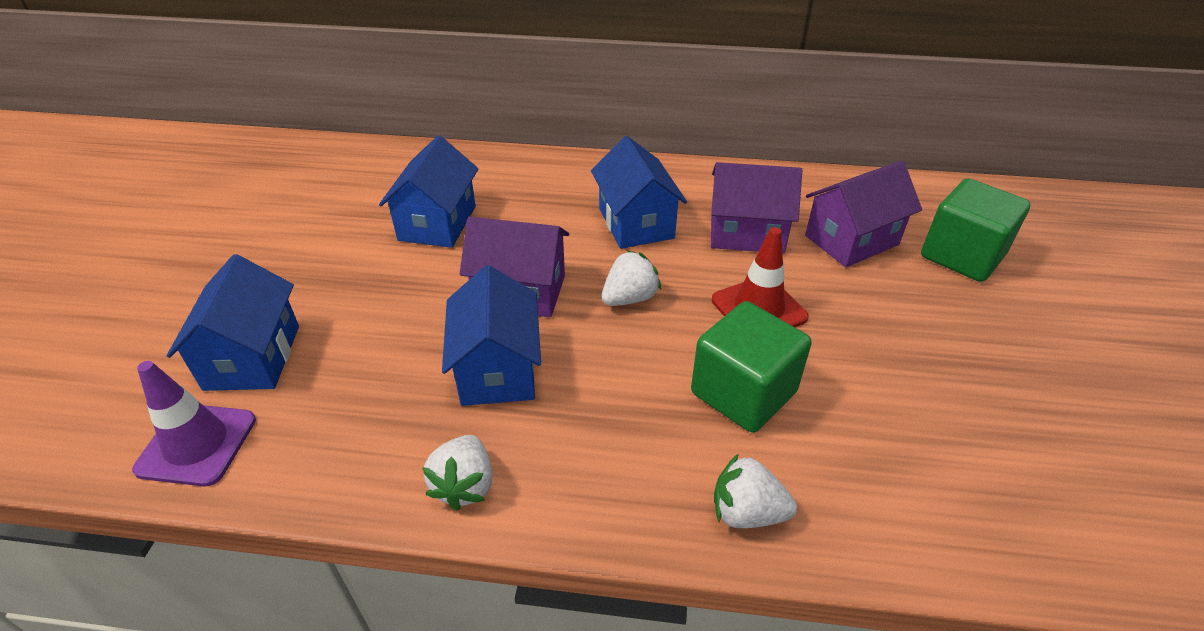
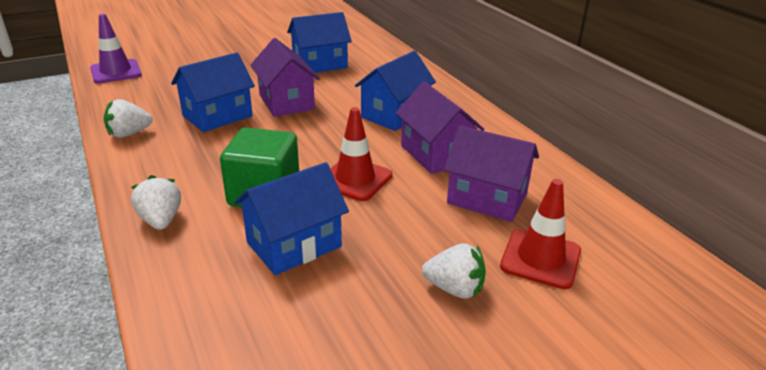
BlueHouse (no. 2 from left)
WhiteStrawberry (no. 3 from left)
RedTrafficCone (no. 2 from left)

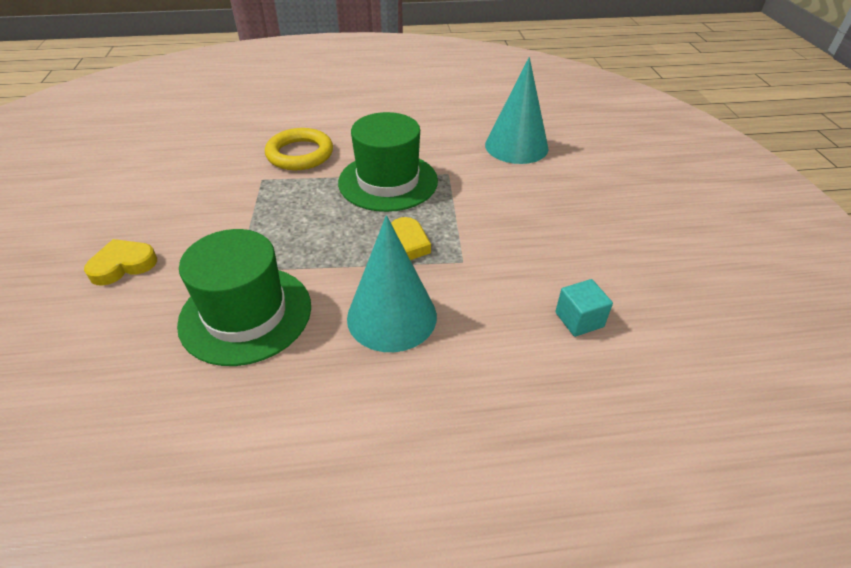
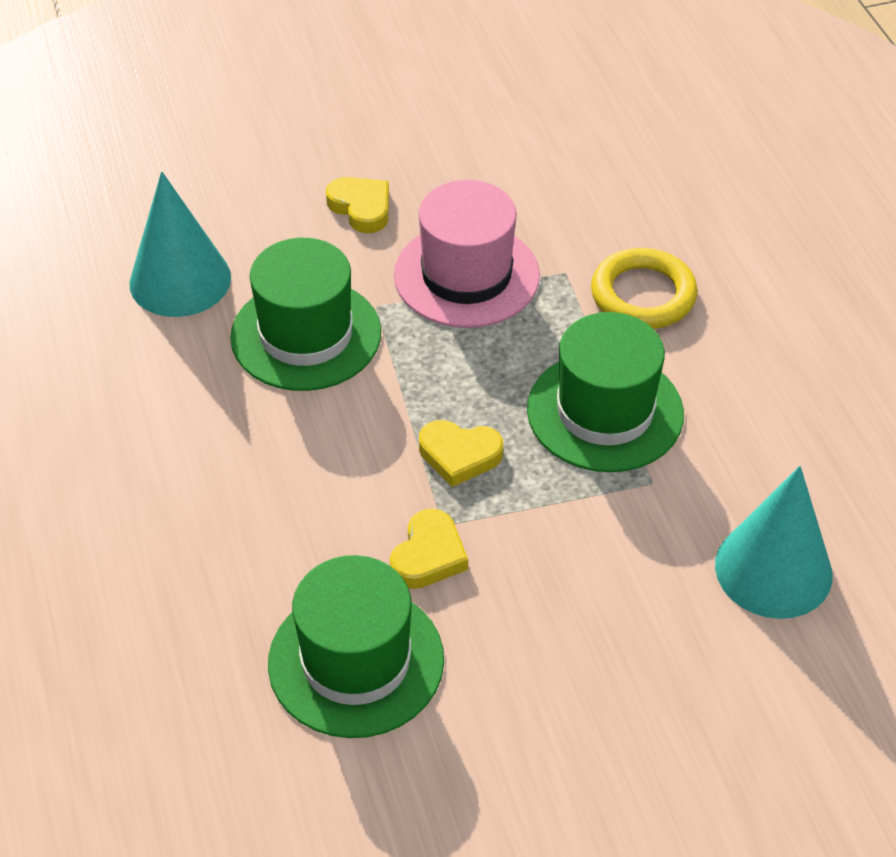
TurquoiseCone (no. 1 from left)
GreenHat (no. 2 from left)
YellowHeart (no. 2 from left)
PinkHat

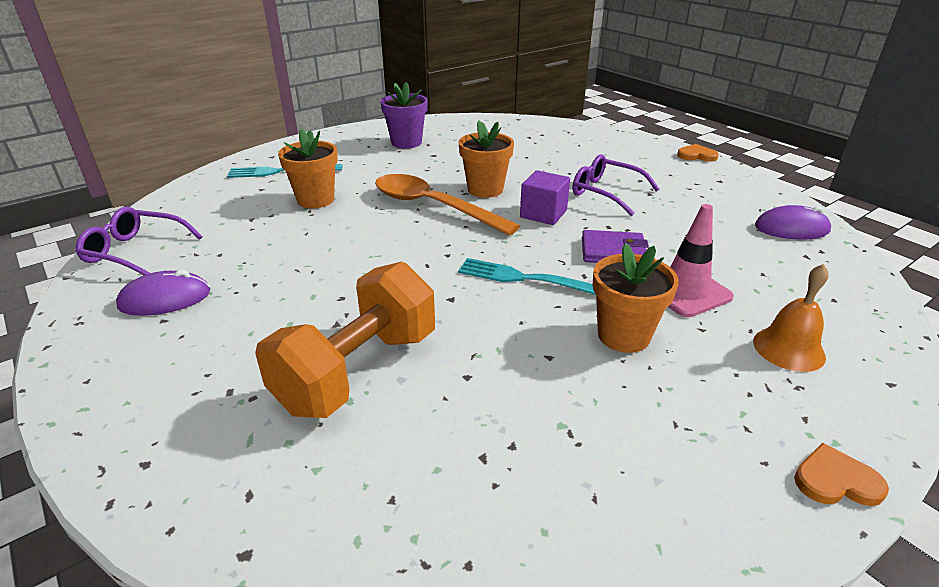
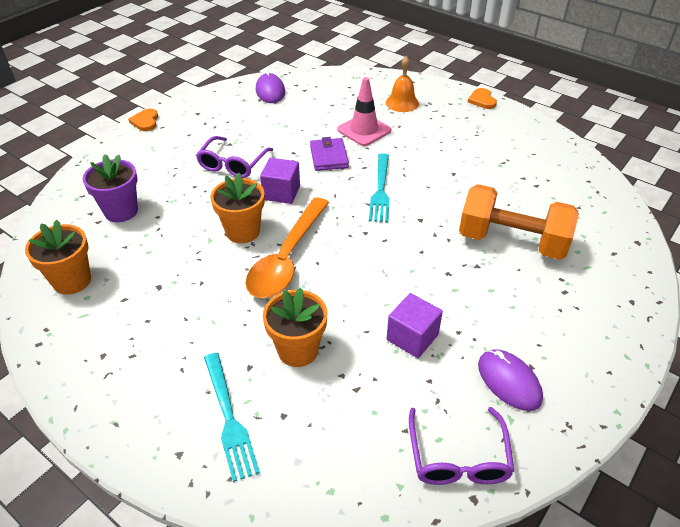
PurpleFlowerPot
OrangeFlowerPot (no. 1 from left)
PurpleCube (no. 2 from left)

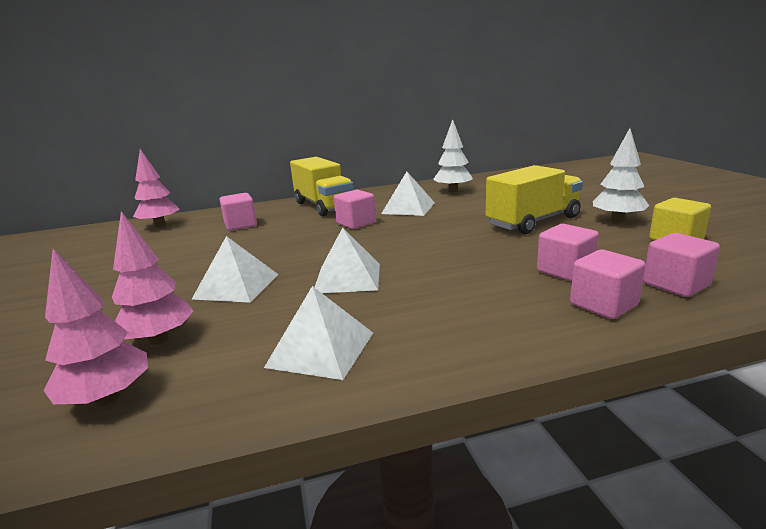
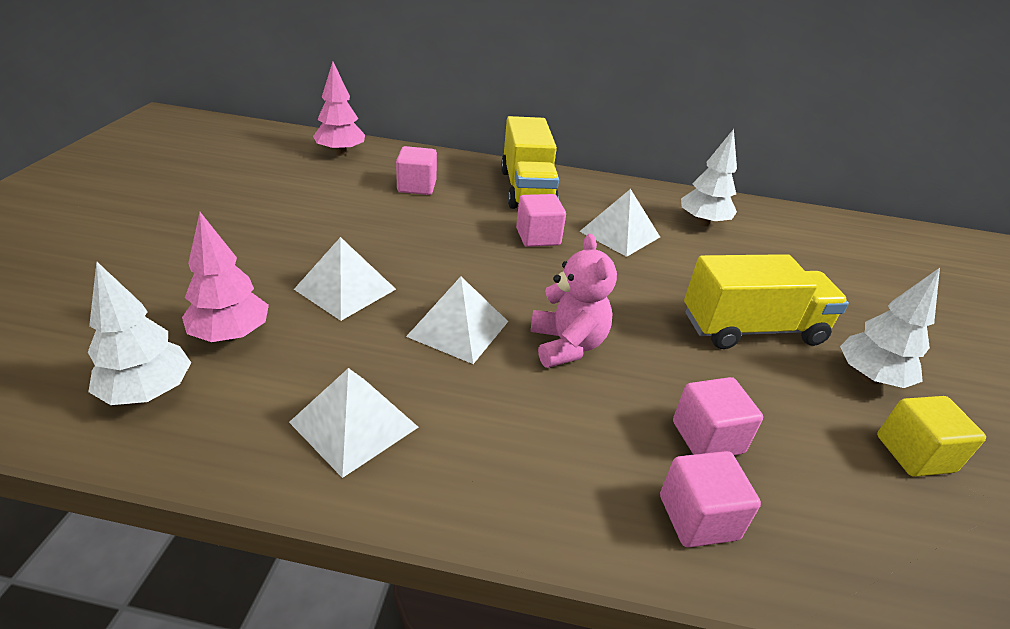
WhiteTree (no. 1 from left)
PinkCube (no. 5 from left in the first image)
PinkTeddyBear

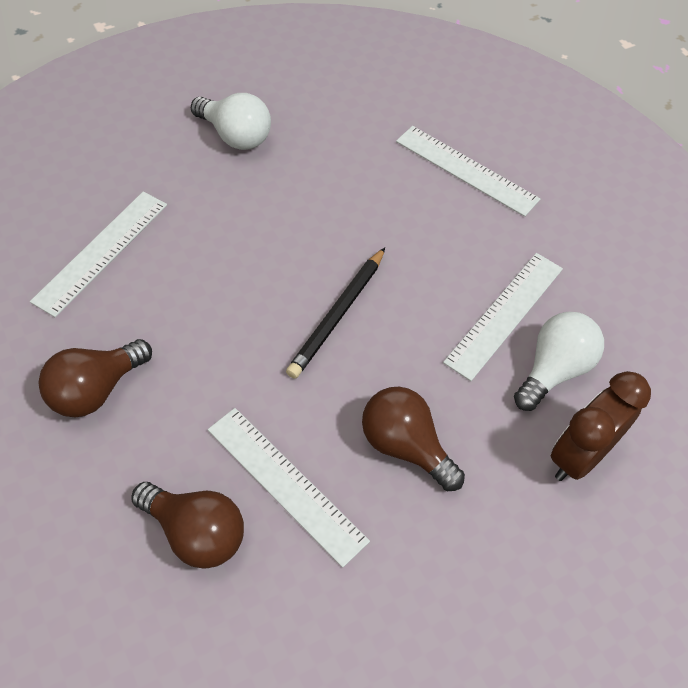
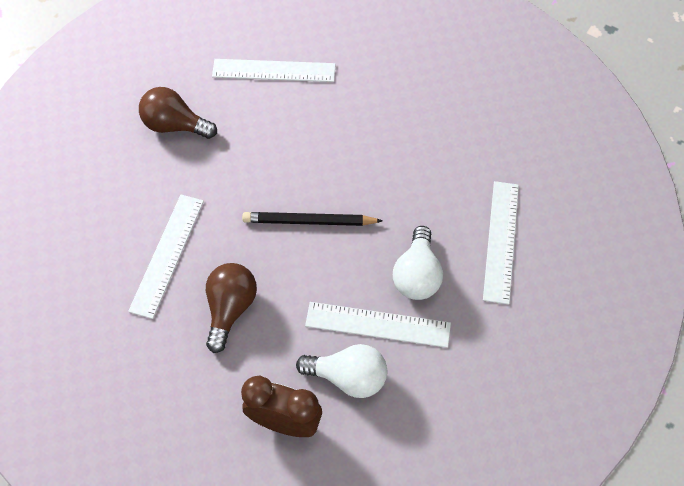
BrownLightBulb (no. 2 from left in the first image)
WhiteLightBulb (no. 2 from left)

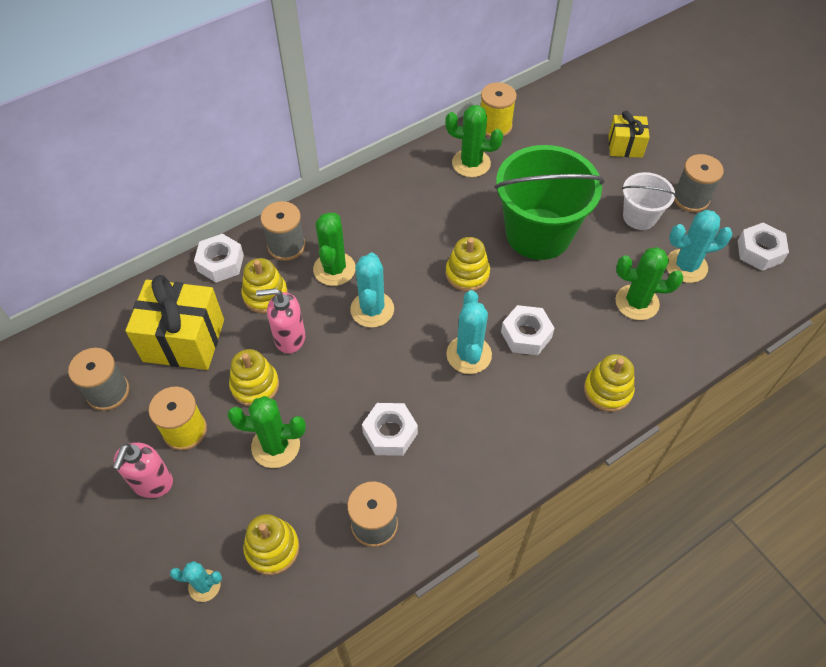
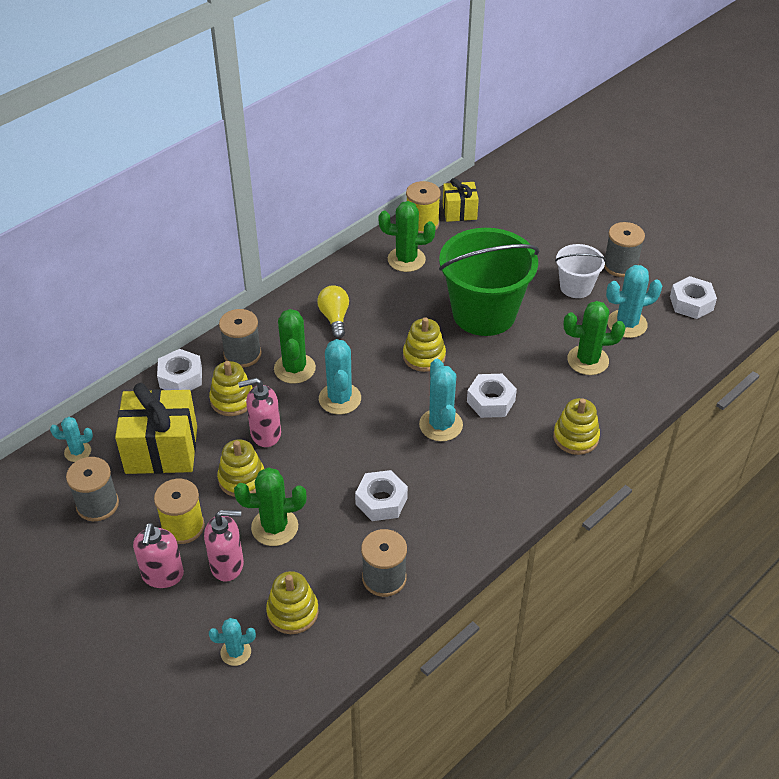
YellowGift (no. 2 from left)
TurquoiseCactus (no. 1 from left)
PinkSoapDispenser (no. 2 from left)
YellowLightBulb

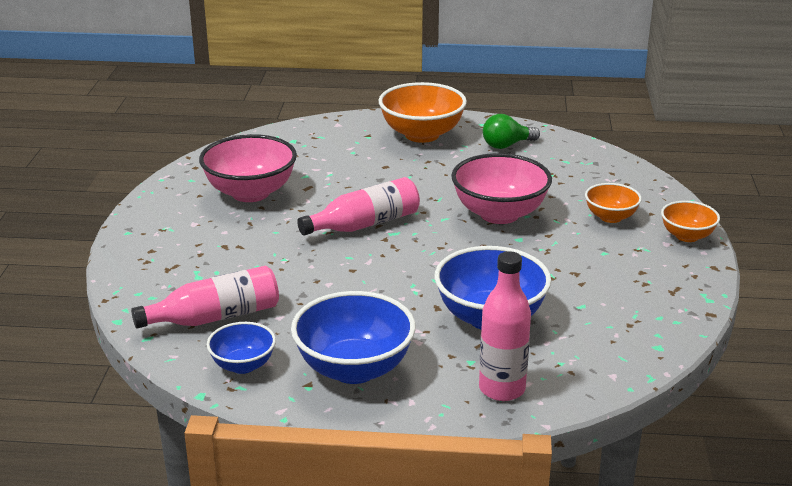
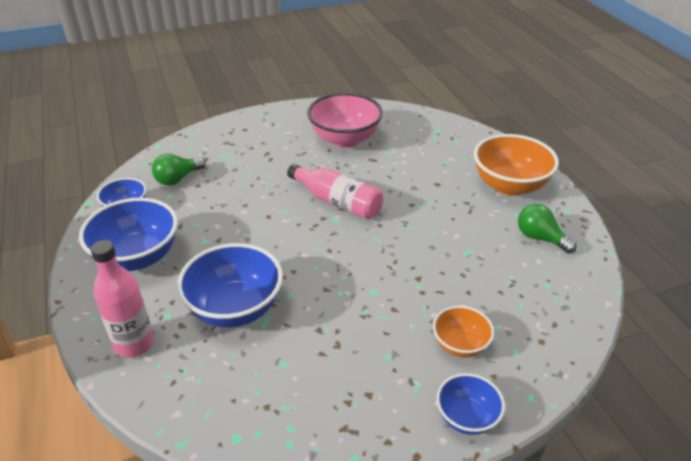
GreenLightBulb (no. 1 from left)
PinkBowl (no. 2 from left in the first image)
BlueBowl (no. 4 from left)

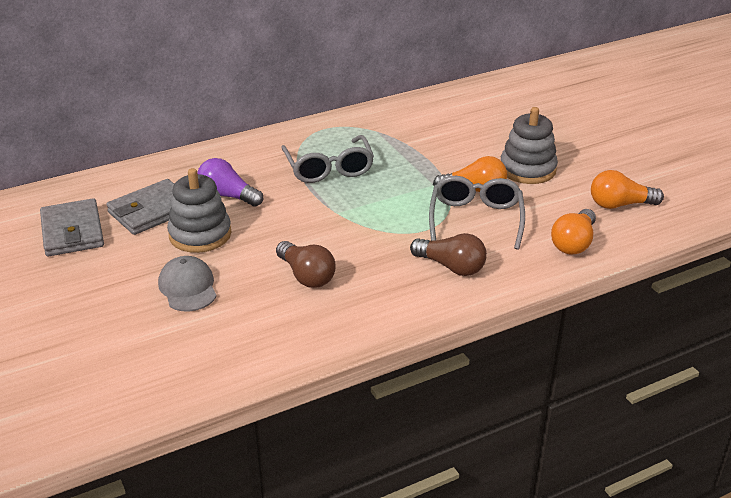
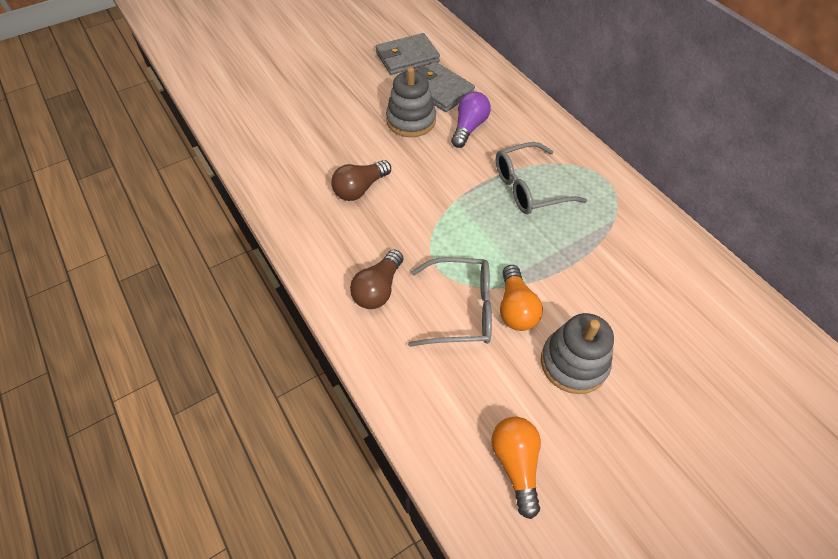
GreyCap
OrangeLightBulb (no. 2 from left in the first image)

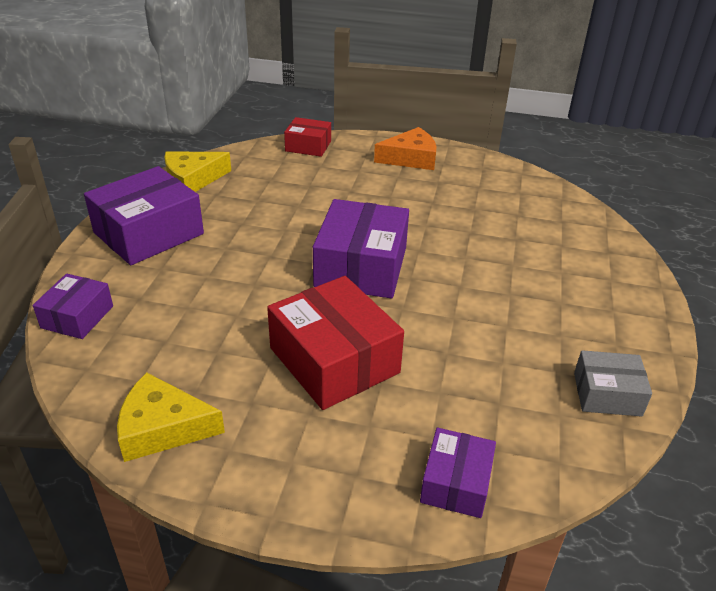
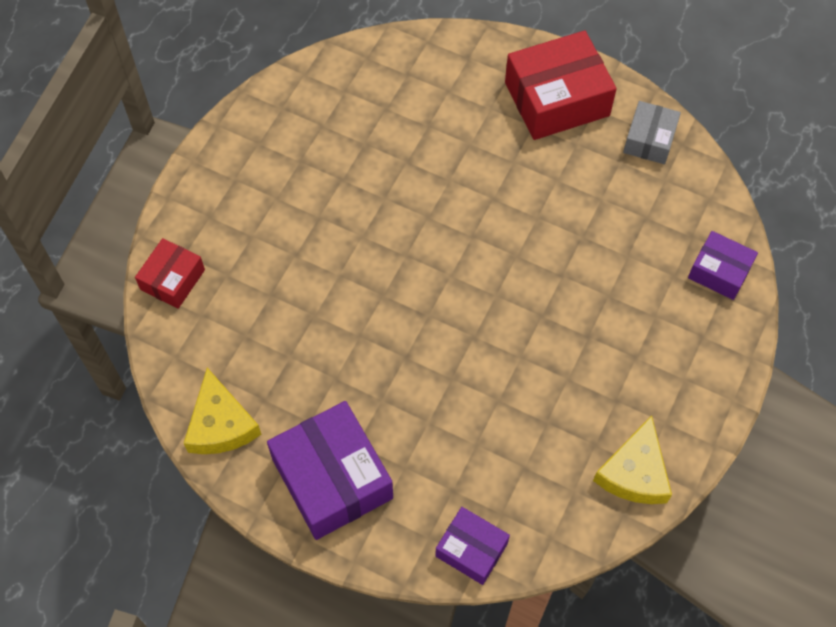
RedBox (no. 2 from left)
PurpleBox (no. 3 from left in the first image)
OrangeCheese

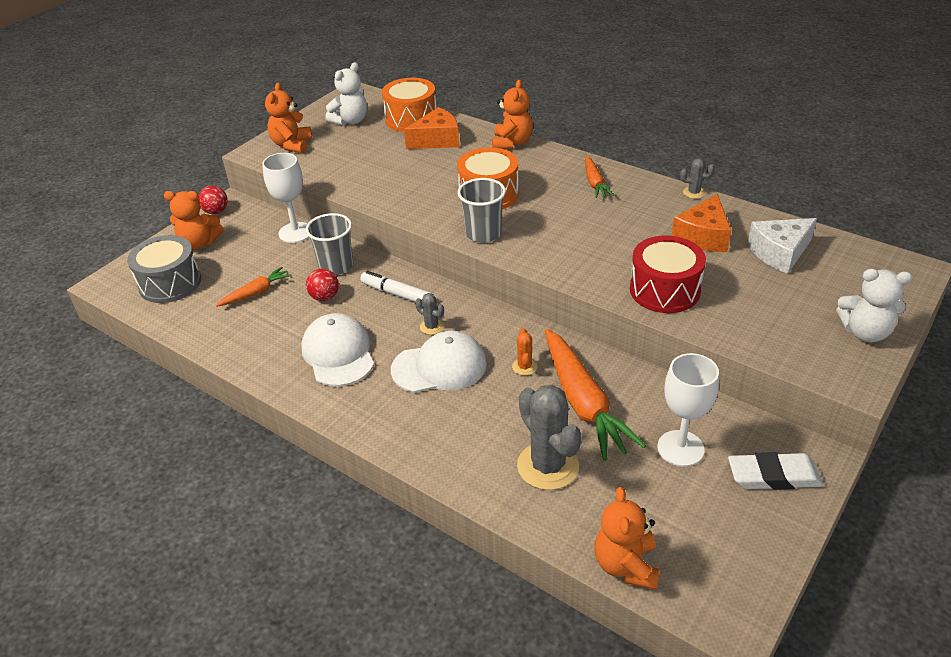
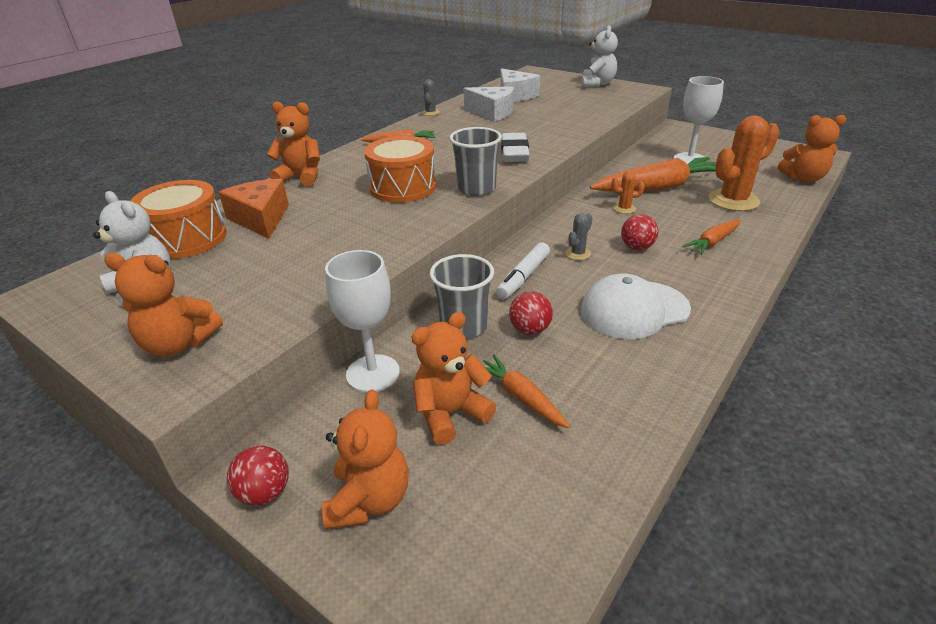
GreyDrum
RedBall (no. 3 from left)
OrangeCactus (no. 2 from left)
RedDrum
WhiteCheese (no. 1 from left)
WhiteEraser
OrangeTeddyBear (no. 4 from left)
OrangeCarrot (no. 4 from left)

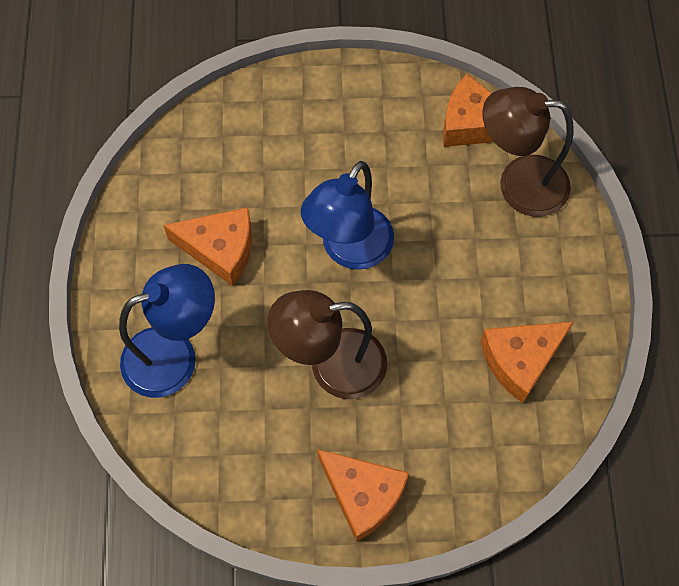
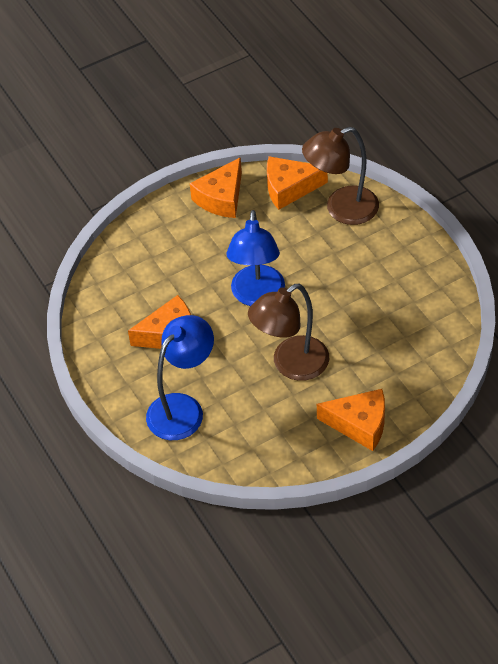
OrangeCheese (no. 2 from left)

